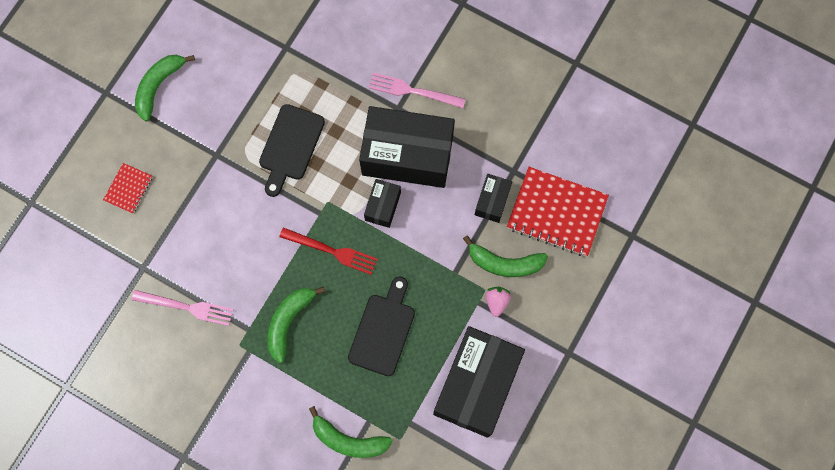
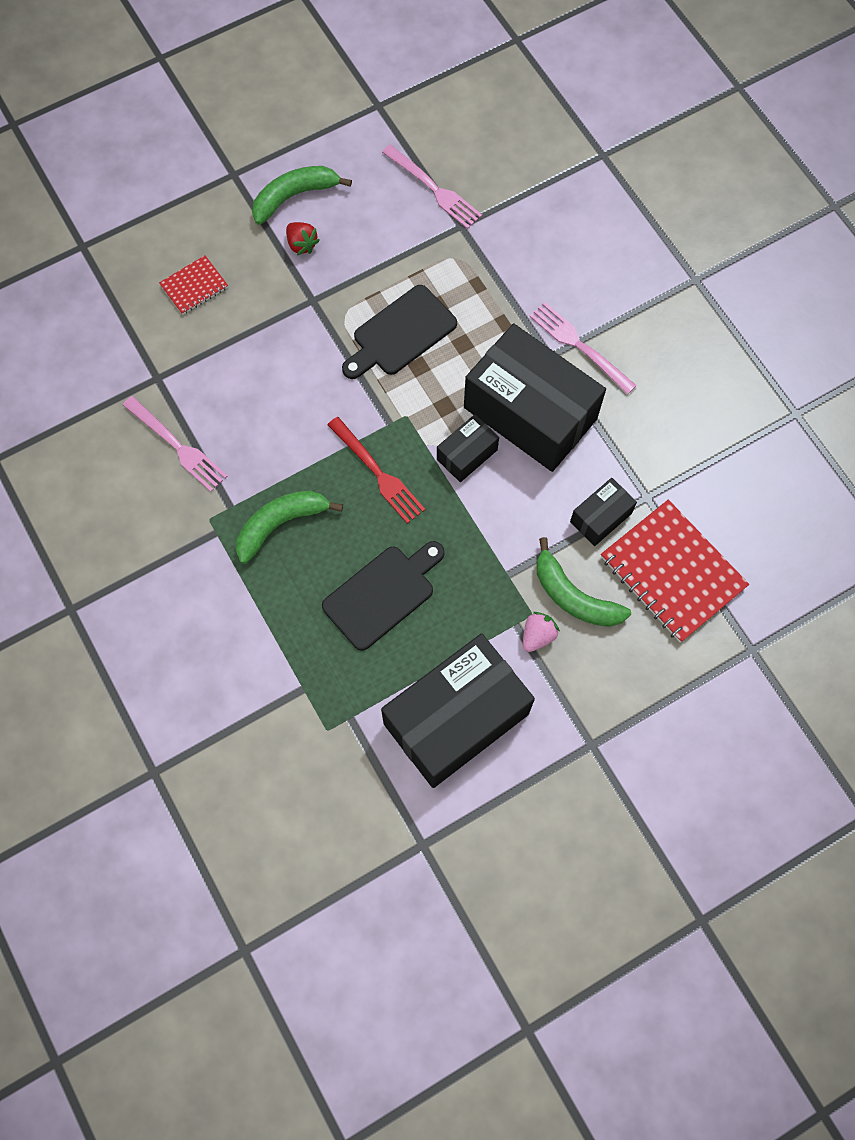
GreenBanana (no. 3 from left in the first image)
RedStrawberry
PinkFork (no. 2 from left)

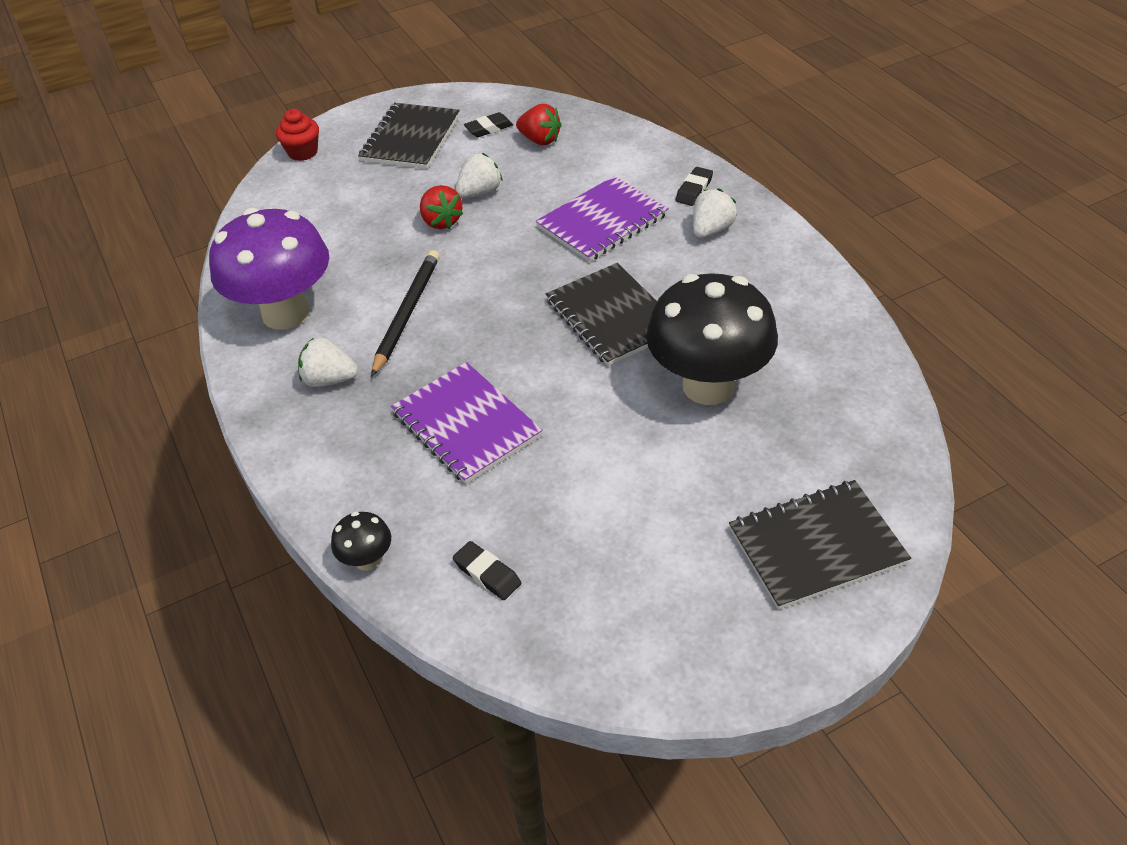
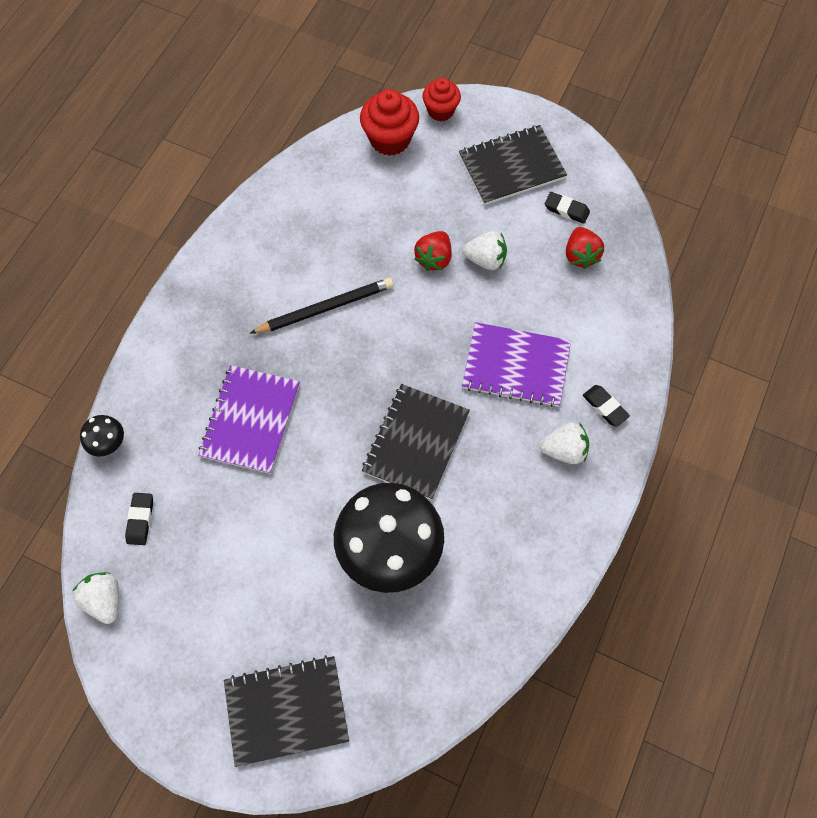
PurpleMushroom
WhiteStrawberry (no. 1 from left)
BlackEraser (no. 3 from left)
BlackNotebook (no. 1 from left)
RedCupcake (no. 1 from left)

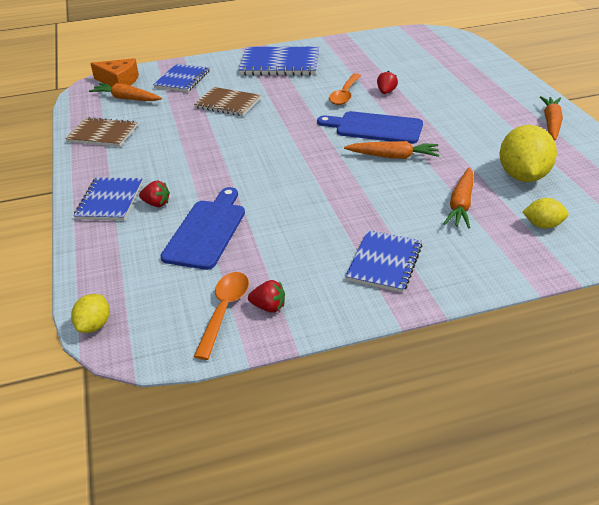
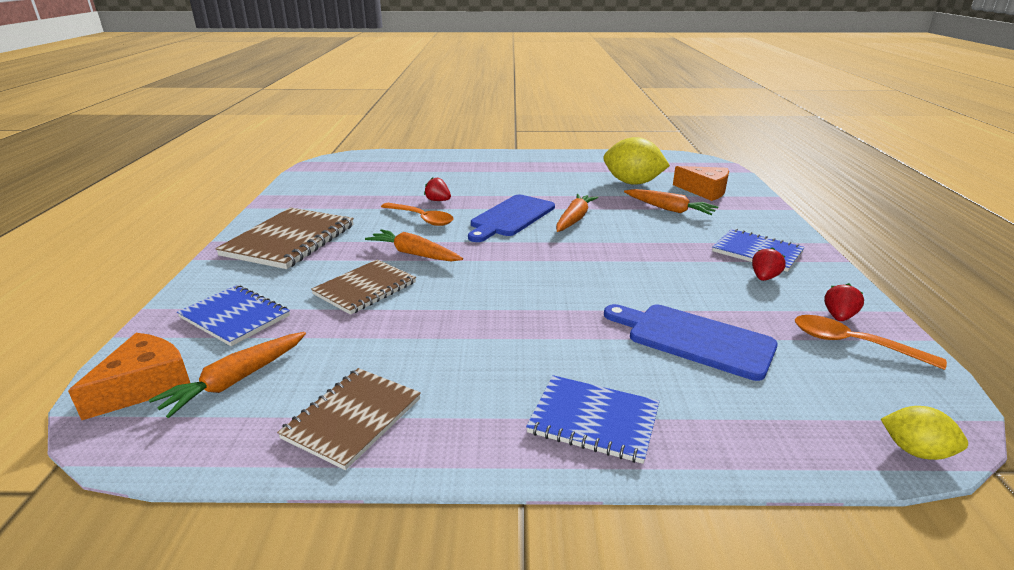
RedStrawberry (no. 2 from left)
BrownNotebook (no. 1 from left)
OrangeCheese (no. 2 from left)
OrangeCarrot (no. 2 from left)

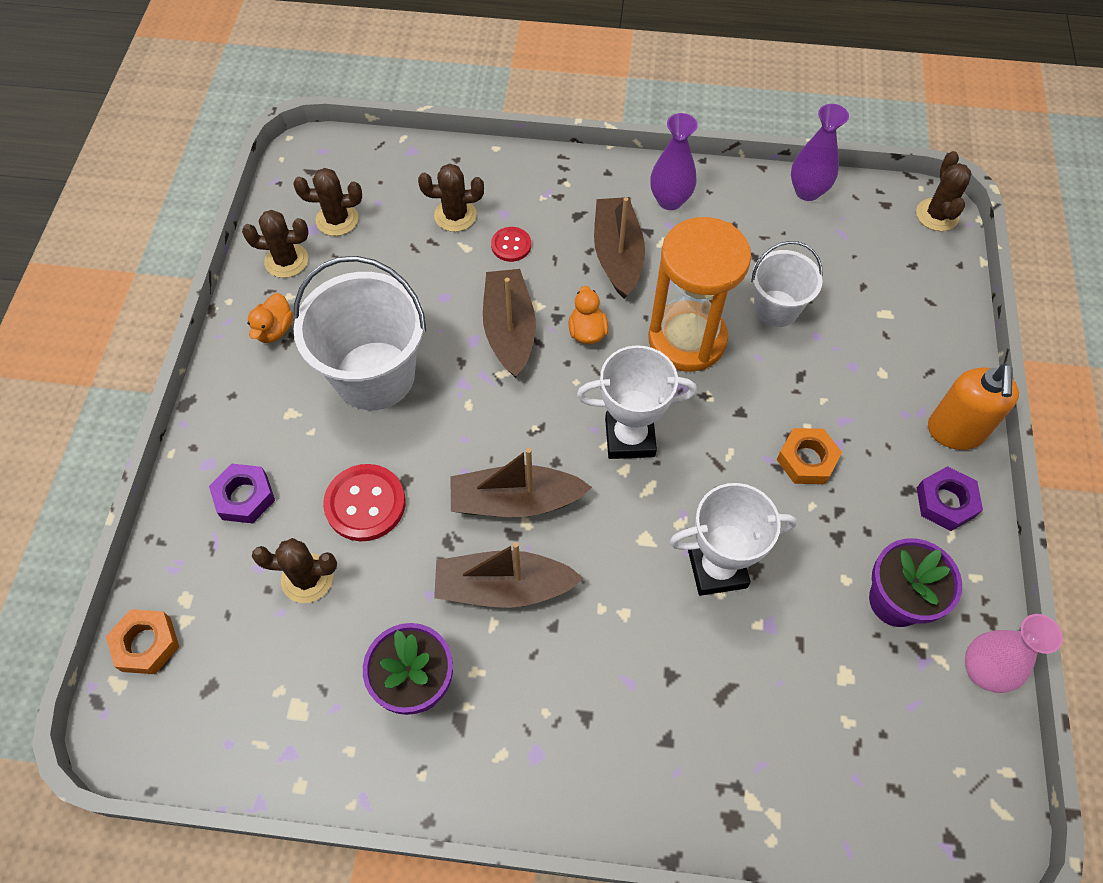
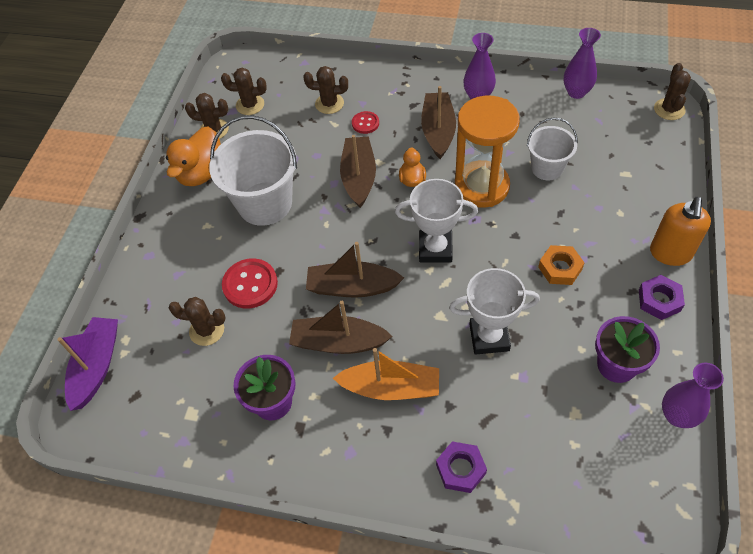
PurpleBoat
PurpleNut (no. 1 from left)
OrangeDuck (no. 1 from left)
PurpleVase (no. 3 from left)
OrangeBoat

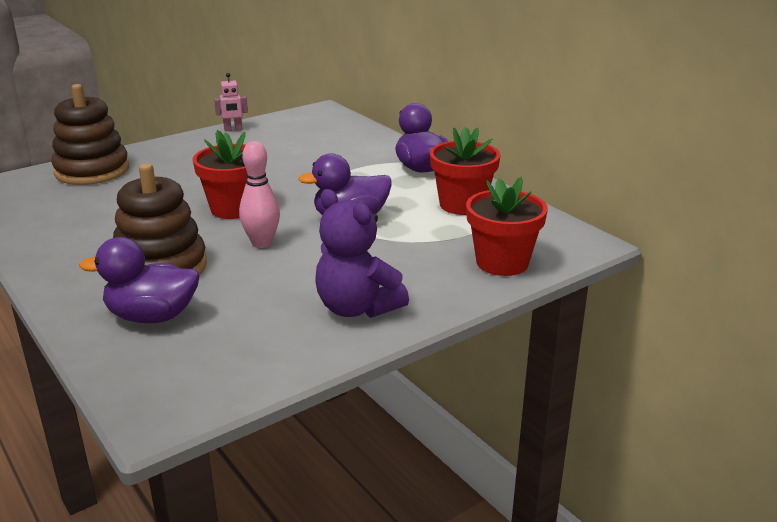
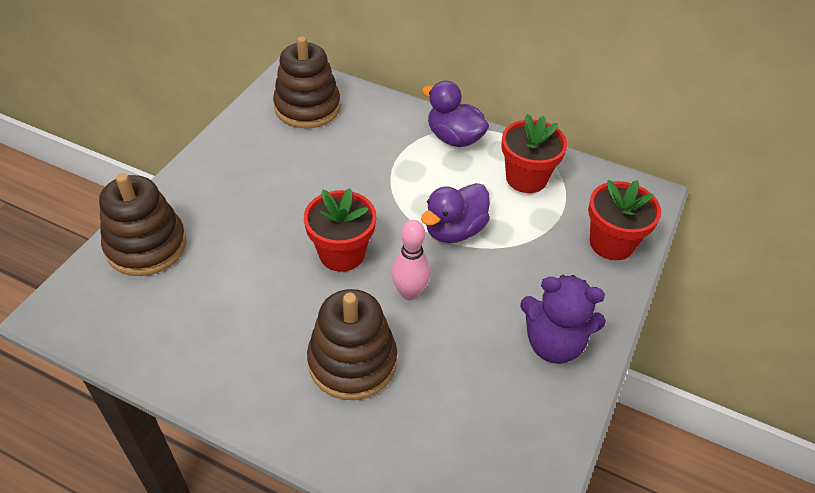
PurpleDuck (no. 1 from left in the first image)
PinkRobot
BrownStackingToy (no. 2 from left)

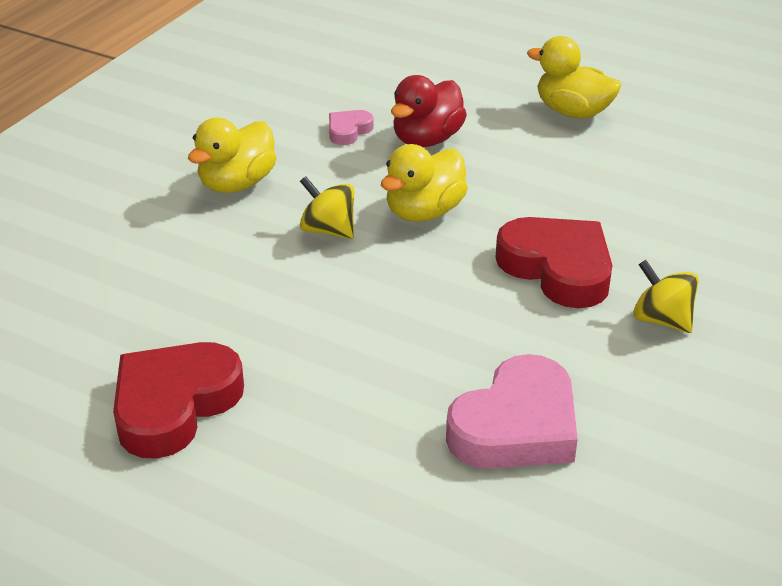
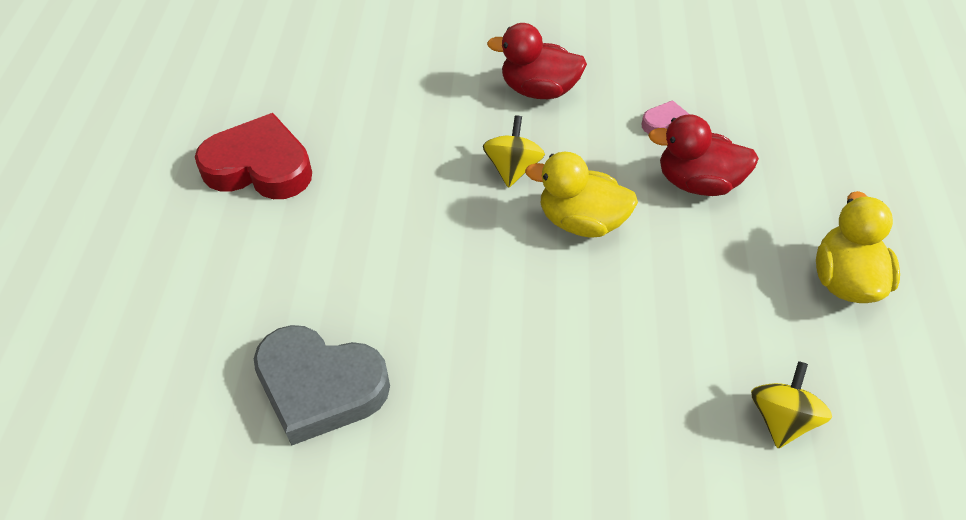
RedDuck (no. 1 from left)
GreyHeart
RedHeart (no. 2 from left in the first image)
YellowSpinningTop (no. 2 from left)

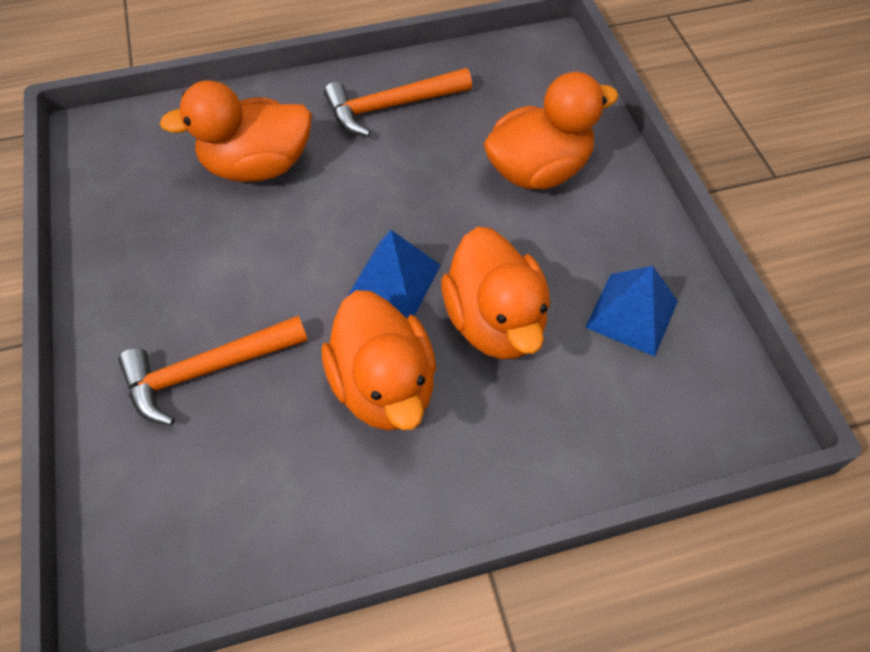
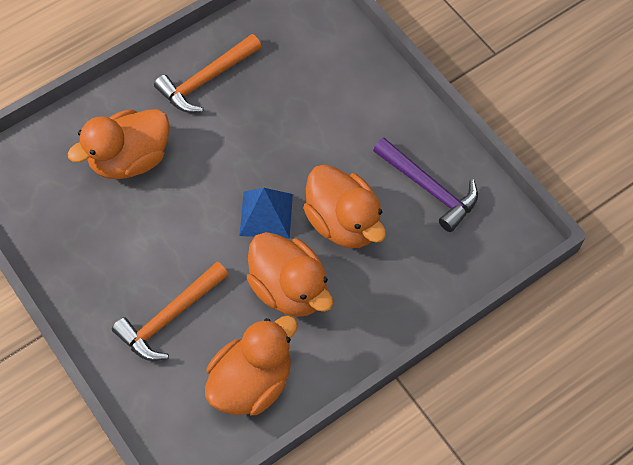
OrangeDuck (no. 2 from left)
PurpleHammer

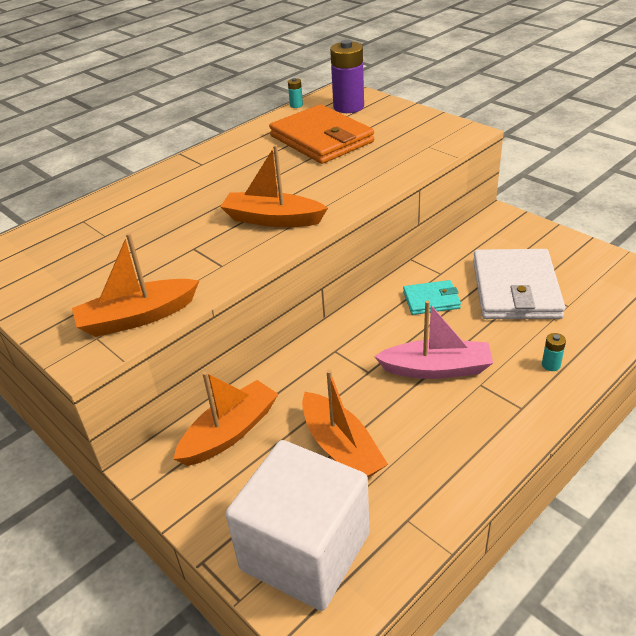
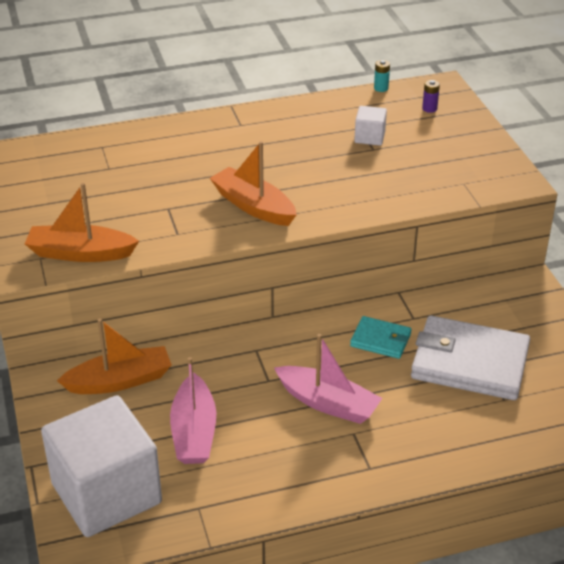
WhiteCube (no. 2 from left)
PinkBoat (no. 1 from left)
PurpleBattery
WhiteWallet
TurquoiseBattery (no. 2 from left in the first image)

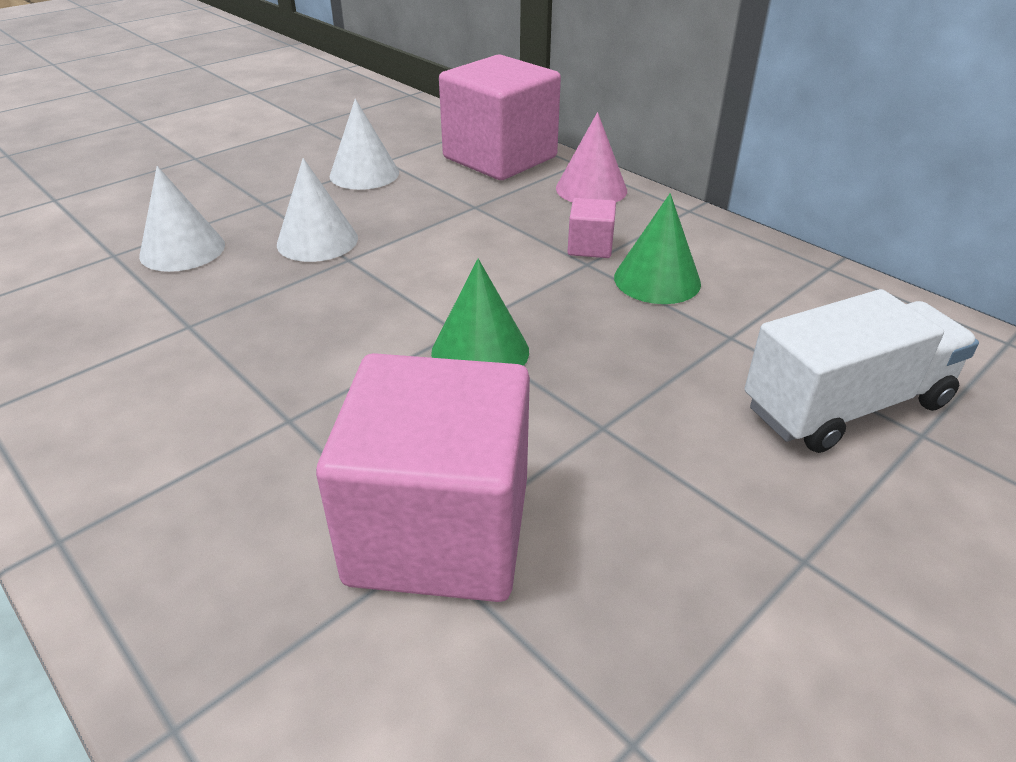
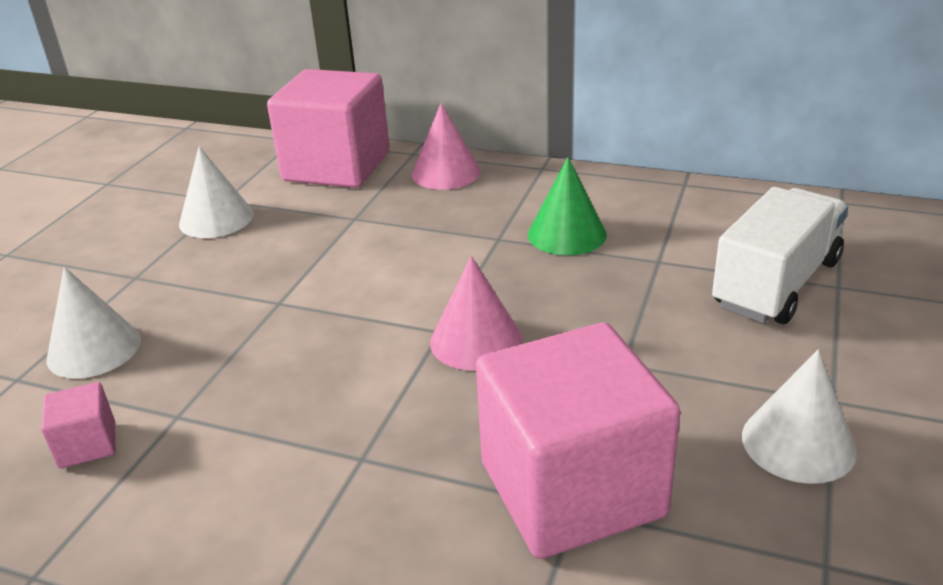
WhiteCone (no. 3 from left)
PinkCone (no. 2 from left)
PinkCube (no. 1 from left)

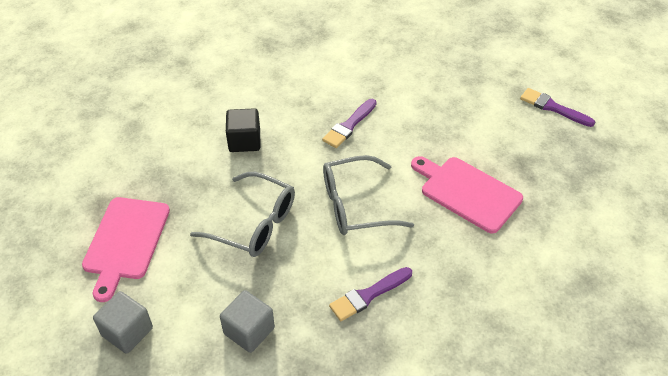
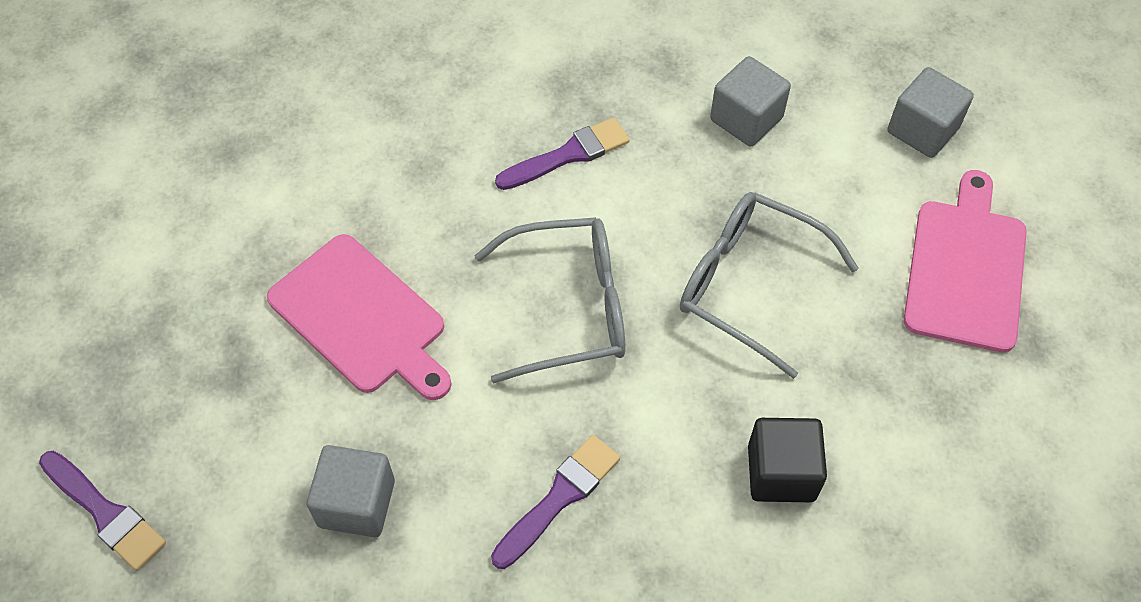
GreyCube (no. 1 from left)

